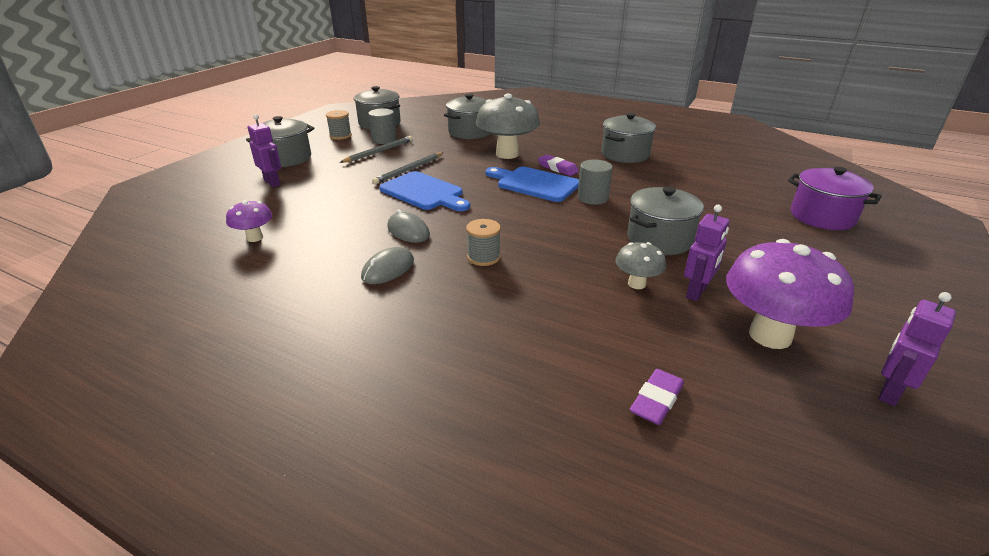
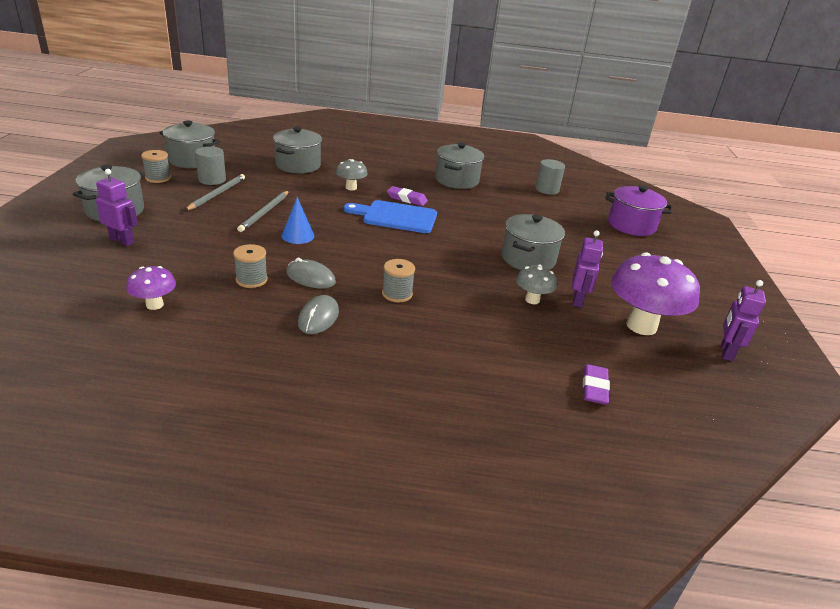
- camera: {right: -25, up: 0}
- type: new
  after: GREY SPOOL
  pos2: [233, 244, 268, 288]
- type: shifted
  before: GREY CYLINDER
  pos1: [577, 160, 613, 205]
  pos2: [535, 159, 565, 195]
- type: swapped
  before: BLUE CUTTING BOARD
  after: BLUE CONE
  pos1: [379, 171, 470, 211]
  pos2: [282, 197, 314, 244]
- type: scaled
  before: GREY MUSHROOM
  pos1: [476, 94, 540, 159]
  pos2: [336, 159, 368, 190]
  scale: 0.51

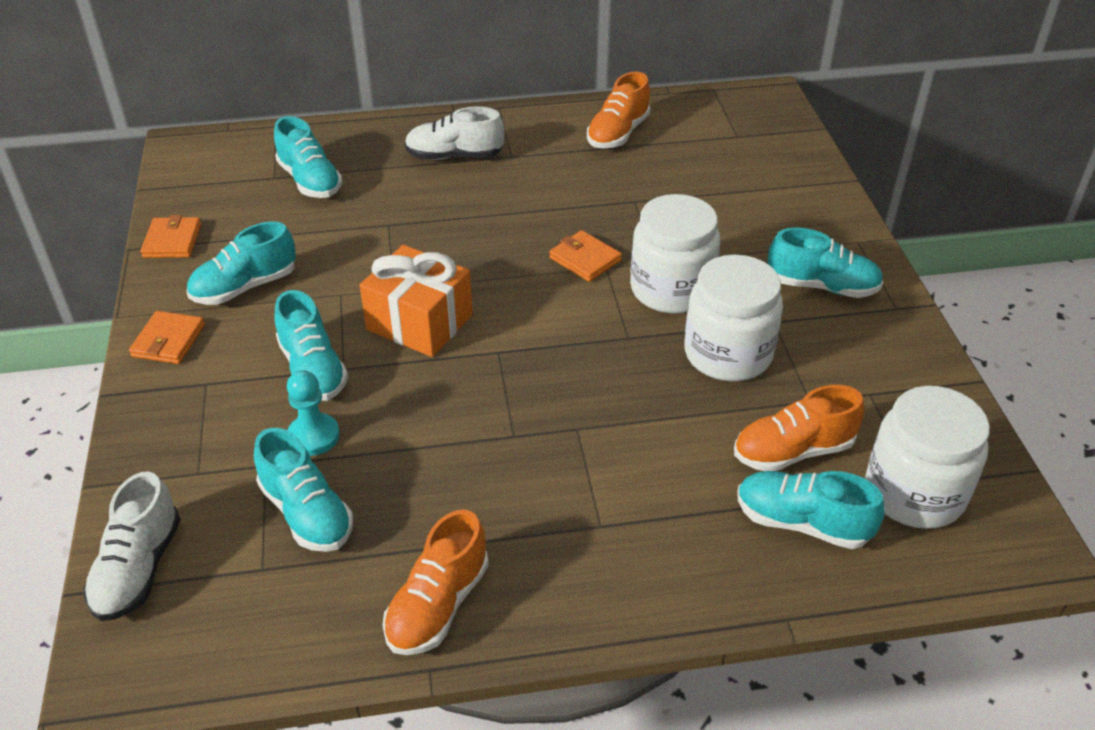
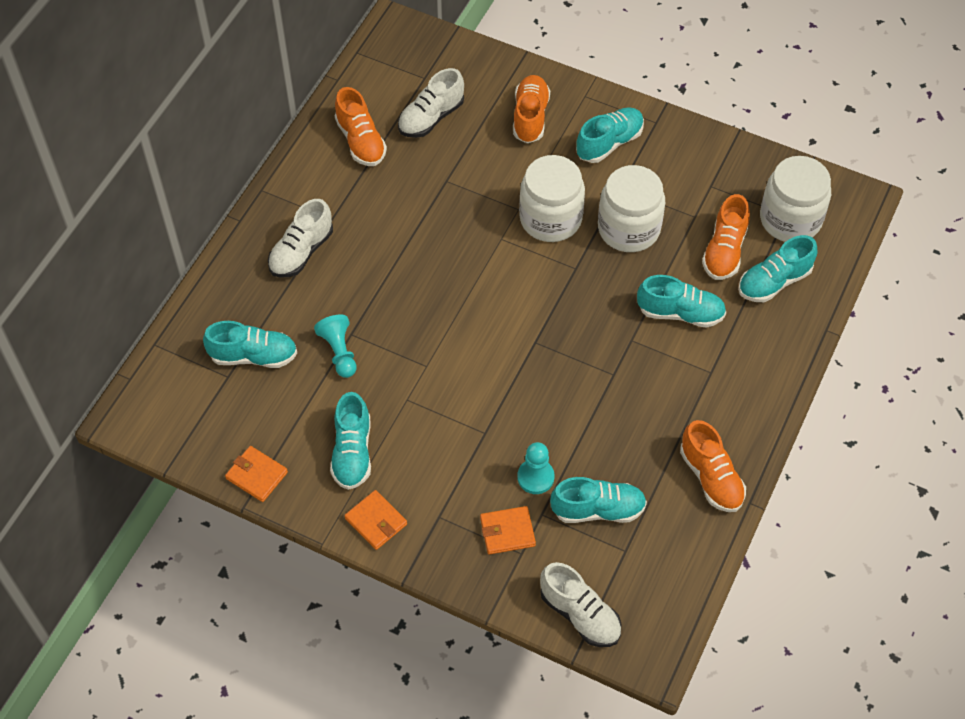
- camera: {right: -55, up: 15}
- type: gone
  before: ORANGE GIFT
  pos1: [360, 245, 473, 357]
- type: new
  after: TURQUOISE PAWN
  pos2: [314, 314, 357, 378]
- type: new
  after: WHITE SHOE
  pos2: [398, 68, 464, 138]
- type: new
  after: ORANGE SHOE
  pos2: [513, 75, 550, 143]
- type: shifted
  before: TURQUOISE SHOE
  pos1: [274, 290, 348, 401]
  pos2: [637, 275, 726, 328]
- type: shifted
  before: ORANGE WALLET
  pos1: [549, 230, 622, 282]
  pos2: [480, 506, 536, 555]

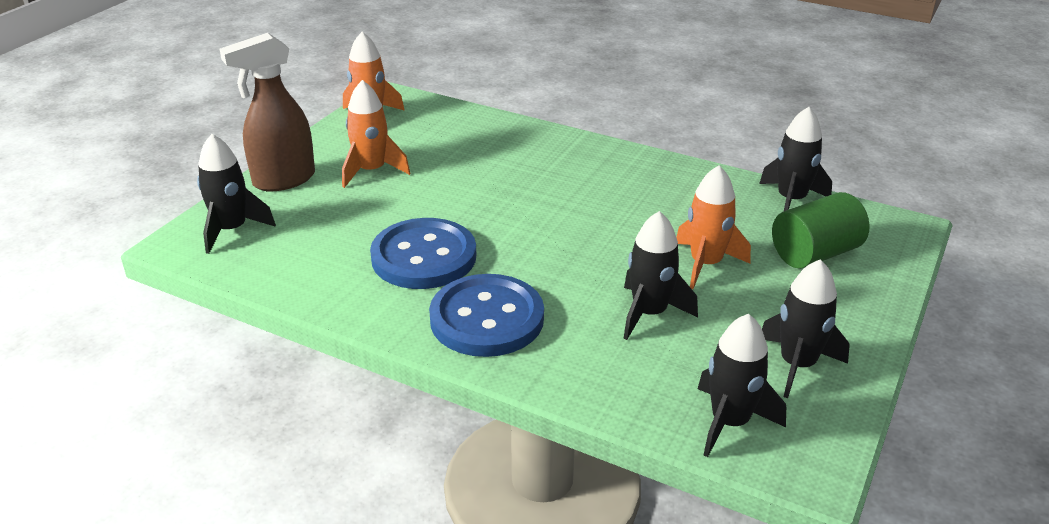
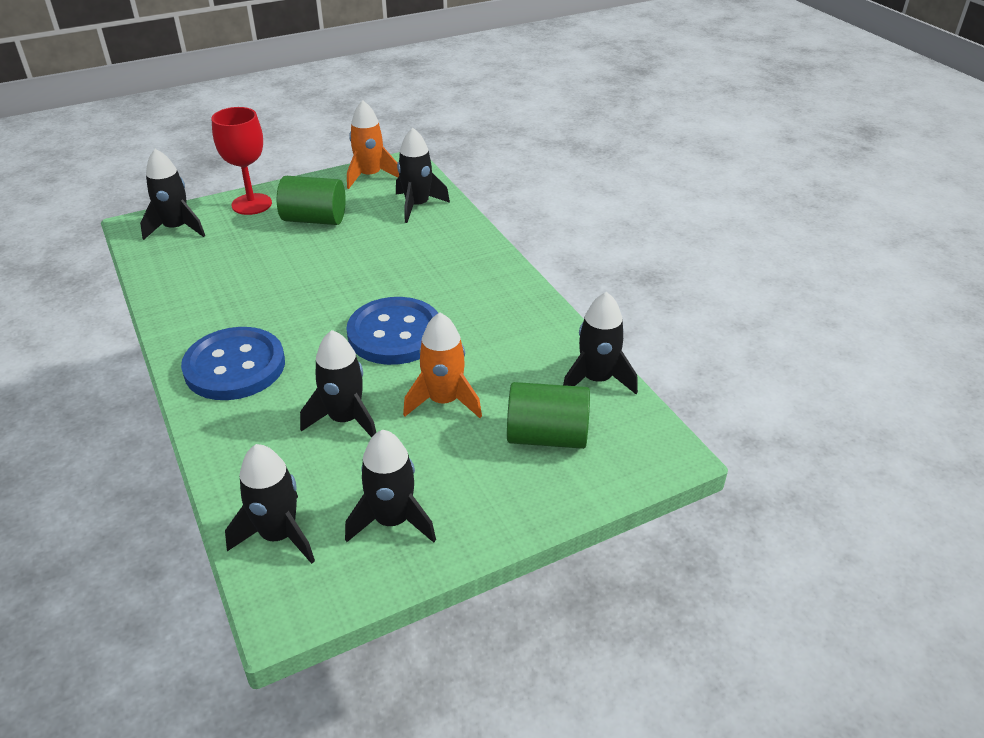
- camera: {right: 35, up: 5}
- type: new
  after: BLACK ROCKET
  pos2: [396, 128, 450, 223]
- type: shifted
  before: BLUE BUTTON
  pos1: [370, 218, 476, 289]
  pos2: [346, 297, 438, 365]
- type: swapped
  before: BROWN SPRAY BOTTLE
  after: RED GOBLET
  pos1: [220, 33, 315, 191]
  pos2: [211, 107, 272, 215]
- type: swapped
  before: ORANGE ROCKET
  after: GREEN CYLINDER
  pos1: [342, 80, 410, 188]
  pos2: [277, 176, 346, 225]

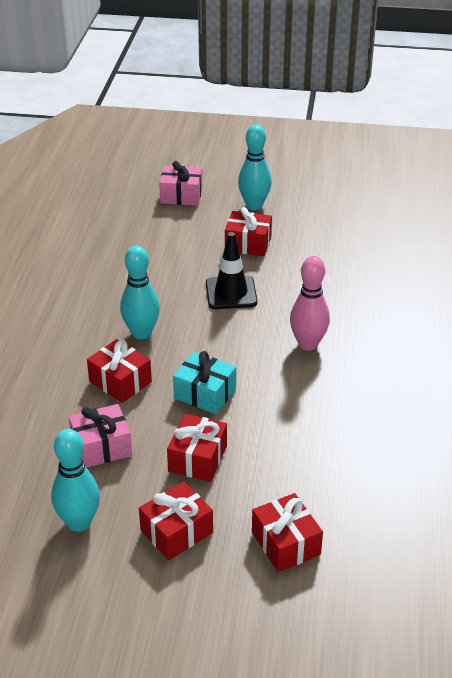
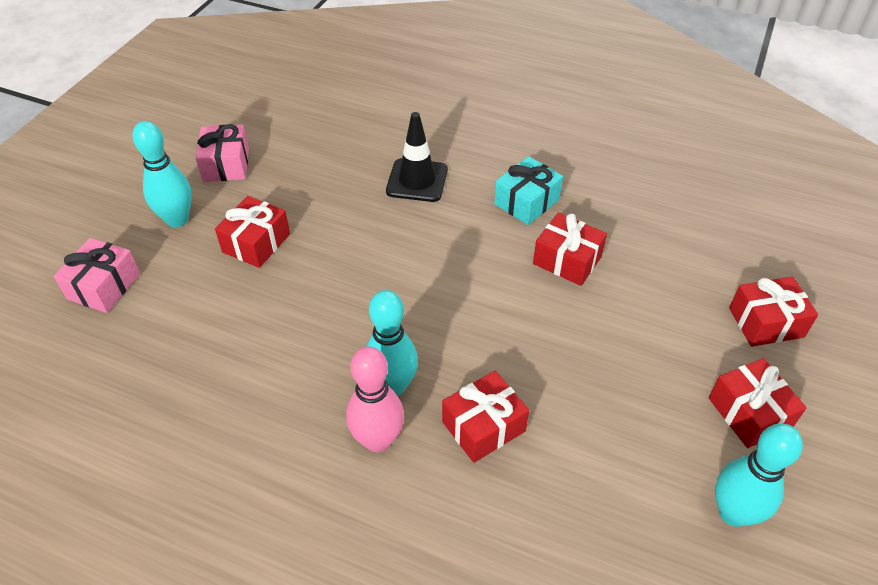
- camera: {right: -75, up: 10}
- type: shifted
  before: PINK GIFT
  pos1: [69, 404, 132, 468]
  pos2: [195, 124, 249, 182]
- type: shifted
  before: RED GIFT
  pos1: [167, 414, 227, 482]
  pos2: [533, 213, 607, 286]
- type: shifted
  before: TURQUOISE GIFT
  pos1: [173, 351, 236, 414]
  pos2: [494, 156, 563, 225]
- type: shifted
  before: BLACK TRAFFIC CONE
  pos1: [206, 232, 257, 309]
  pos2: [386, 112, 448, 202]
- type: shifted
  before: PINK BOWLING PIN
  pos1: [290, 256, 330, 351]
  pos2: [346, 346, 404, 452]

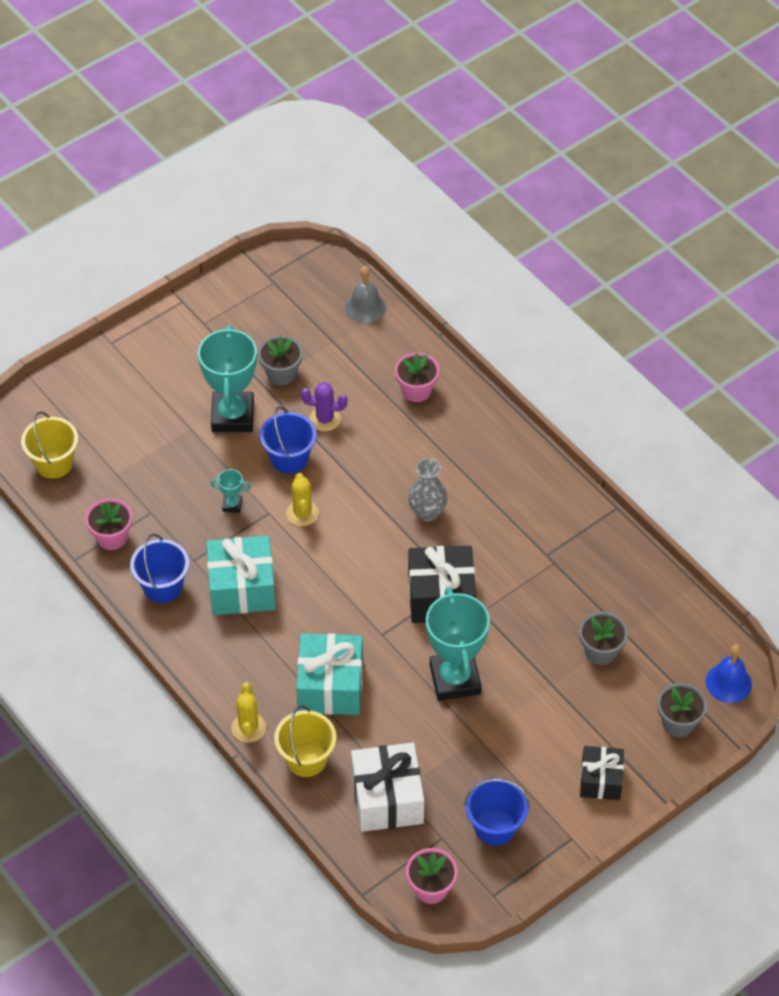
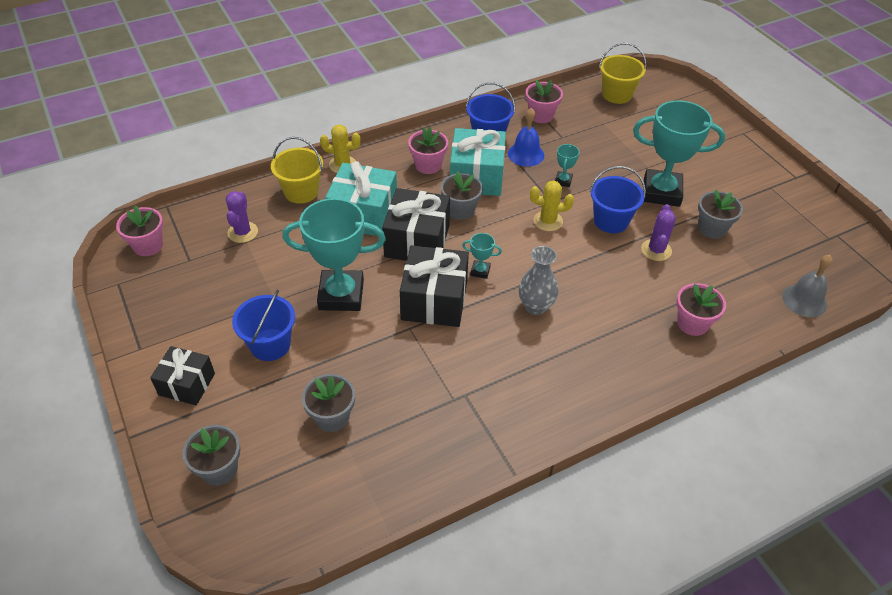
- camera: {right: 100, up: -5}
- type: new
  after: BLACK GIFT
  pos2: [382, 188, 450, 261]
- type: new
  after: PINK FLOWER POT
  pos2: [408, 127, 448, 174]
- type: new
  after: GREY FLOWER POT
  pos2: [441, 171, 483, 220]
- type: new
  after: TURQUOISE TROPHY
  pos2: [462, 233, 502, 279]
- type: shifted
  before: BLUE BUCKET
  pos1: [464, 778, 530, 846]
  pos2: [232, 290, 295, 361]
- type: shifted
  before: BLUE BELL
  pos1: [706, 644, 752, 703]
  pos2: [508, 108, 544, 167]
- type: swapped
  before: WHITE GIFT
  after: PURPLE CACTUS
  pos1: [351, 743, 424, 832]
  pos2: [226, 191, 258, 243]

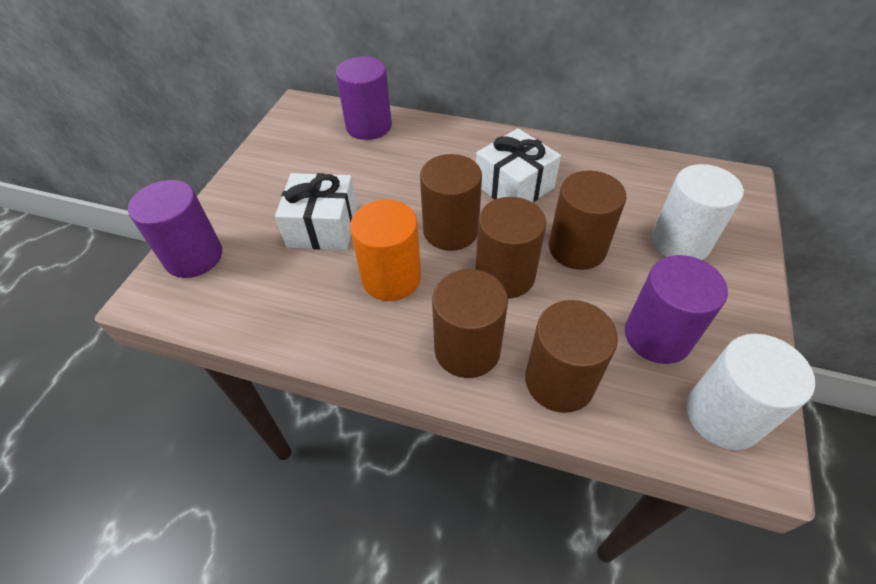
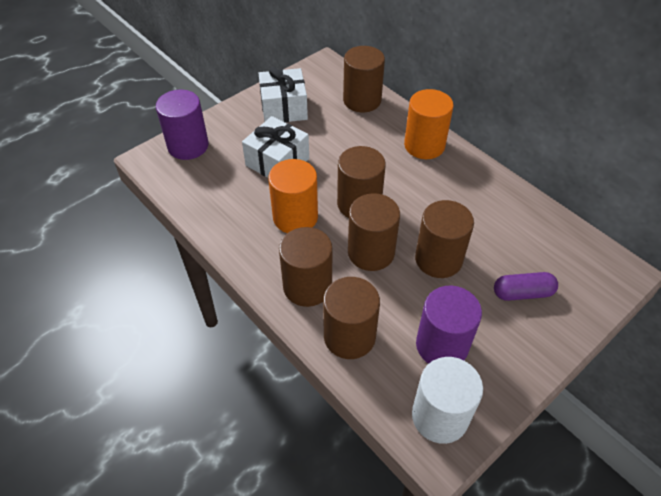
- camera: {right: 30, up: 0}
- type: new
  after: ORANGE CYLINDER
  pos2: [404, 89, 453, 159]
- type: shifted
  before: WHITE GIFT
  pos1: [476, 128, 561, 202]
  pos2: [258, 67, 308, 122]
- type: swapped
  before: WHITE CYLINDER
  after: PURPLE CAPSULE
  pos1: [651, 164, 744, 260]
  pos2: [494, 272, 558, 301]
- type: repainted
  before: PURPLE CYLINDER
  after: BROWN CYLINDER
  pos1: [336, 56, 392, 140]
  pos2: [343, 46, 385, 112]

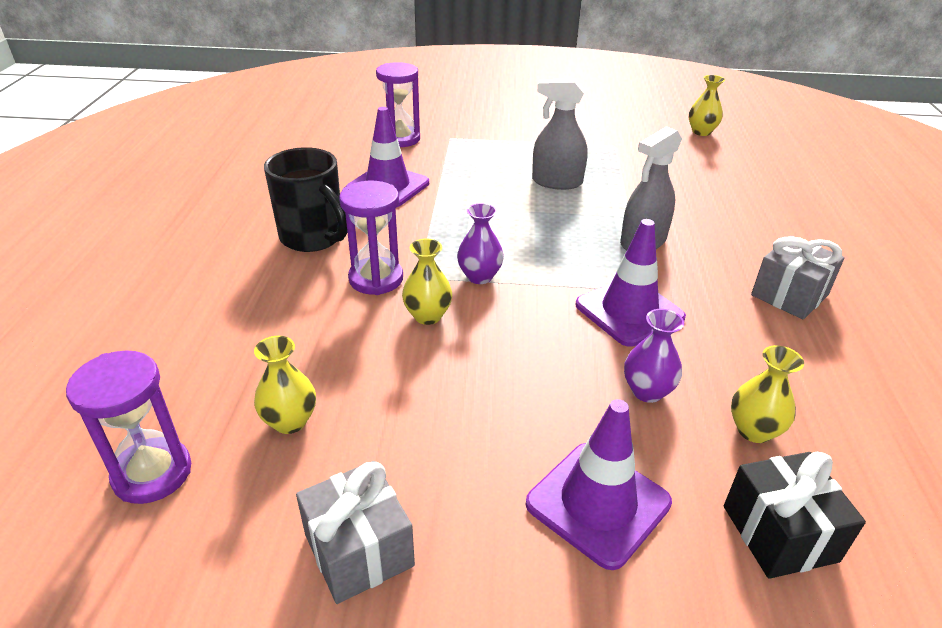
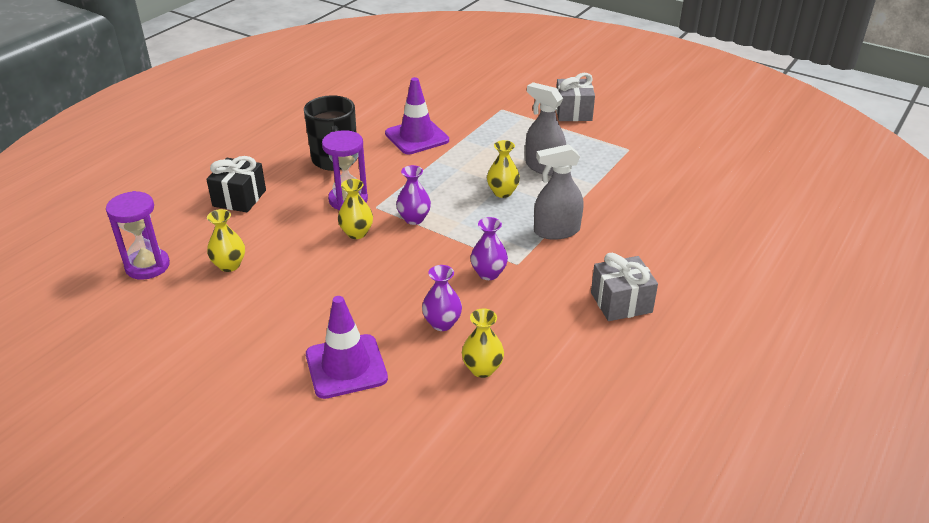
- camera: {right: 30, up: 0}
- type: gone
  before: PURPLE HOURGLASS
  pos1: [376, 62, 420, 147]
- type: shifted
  before: GREY GIFT
  pos1: [296, 461, 415, 604]
  pos2: [556, 73, 595, 121]
- type: shifted
  before: YELLOW VASE
  pos1: [689, 75, 725, 136]
  pos2: [487, 140, 520, 198]
- type: shifted
  before: BLACK GIFT
  pos1: [724, 452, 866, 579]
  pos2: [206, 156, 266, 213]
- type: swapped
  before: PURPLE TRAFFIC CONE
  after: PURPLE VASE
  pos1: [576, 219, 686, 347]
  pos2: [470, 217, 508, 280]

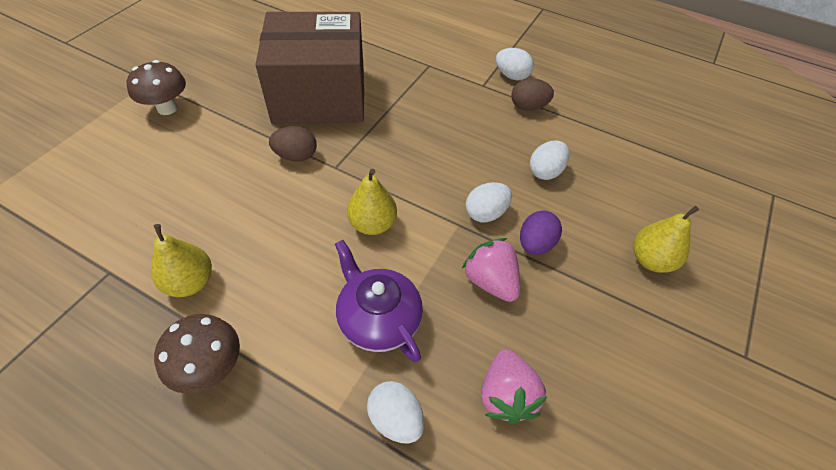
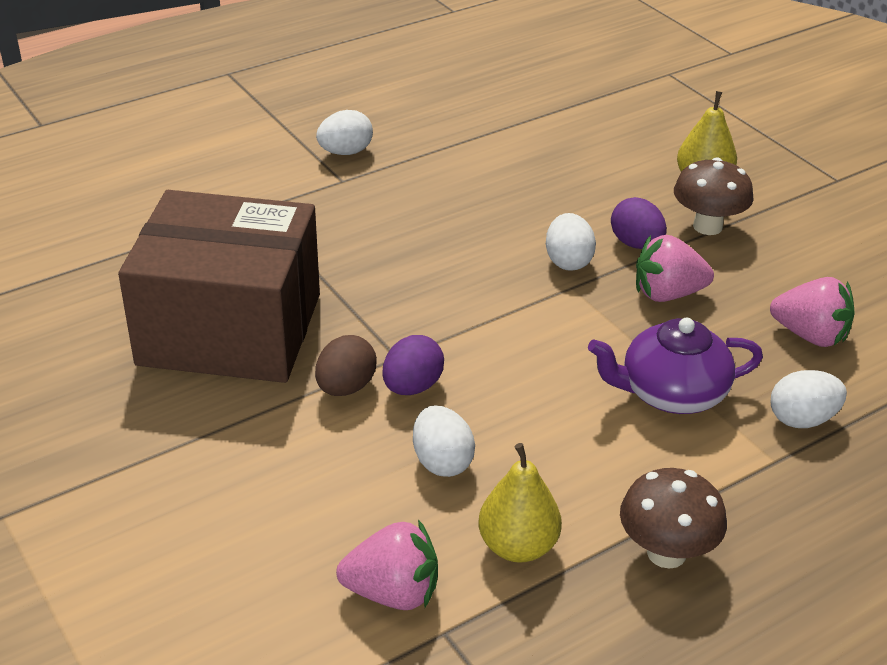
- camera: {right: -60, up: -15}
- type: gone
  before: YELLOW PEAR
  pos1: [347, 169, 397, 235]
- type: gone
  before: BROWN EGG
  pos1: [511, 78, 554, 111]
- type: new
  after: PINK STRAWBERRY
  pos2: [336, 520, 438, 610]
- type: new
  after: PURPLE EGG
  pos2: [382, 335, 444, 395]
- type: shifted
  before: BROWN MUSHROOM
  pos1: [127, 60, 186, 115]
  pos2: [674, 157, 753, 235]
- type: shifted
  before: WHITE EGG
  pos1: [530, 140, 569, 180]
  pos2: [413, 405, 475, 477]
- type: rotated
  before: BROWN BOX
  pos1: [255, 12, 364, 124]
  pos2: [118, 190, 320, 383]
  turn: 75

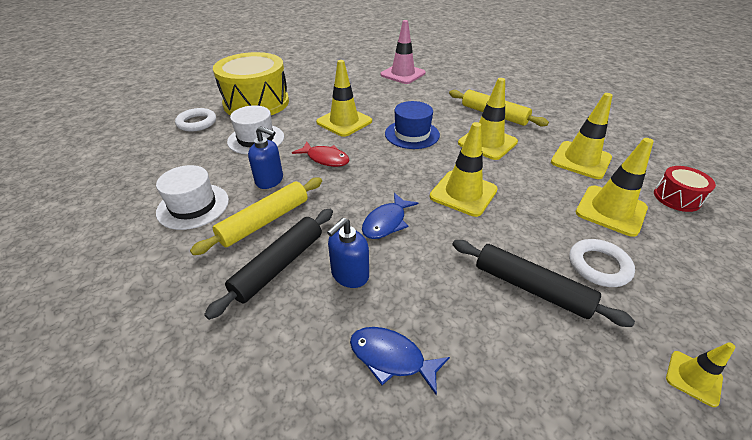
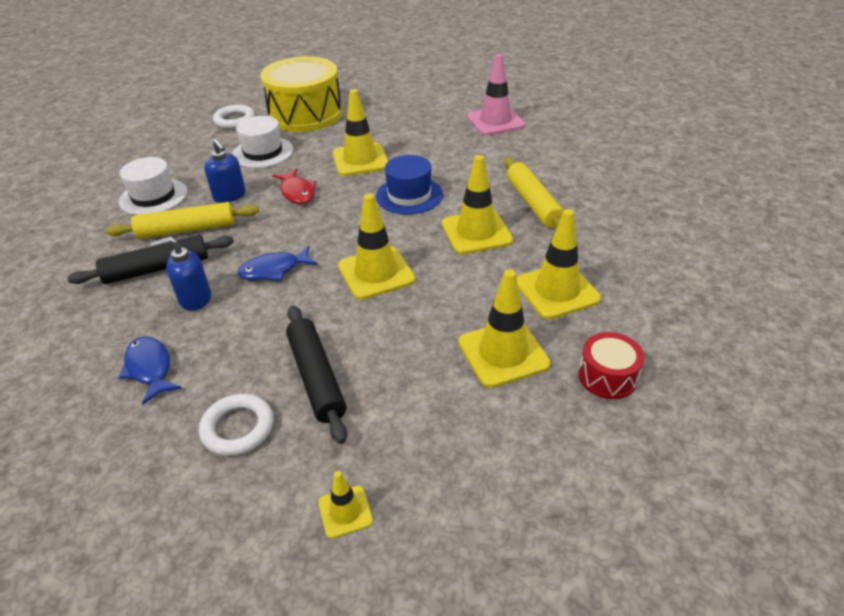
- camera: {right: 35, up: 0}
- type: shifted
  before: WHITE RING
  pos1: [569, 239, 635, 287]
  pos2: [199, 394, 273, 456]

